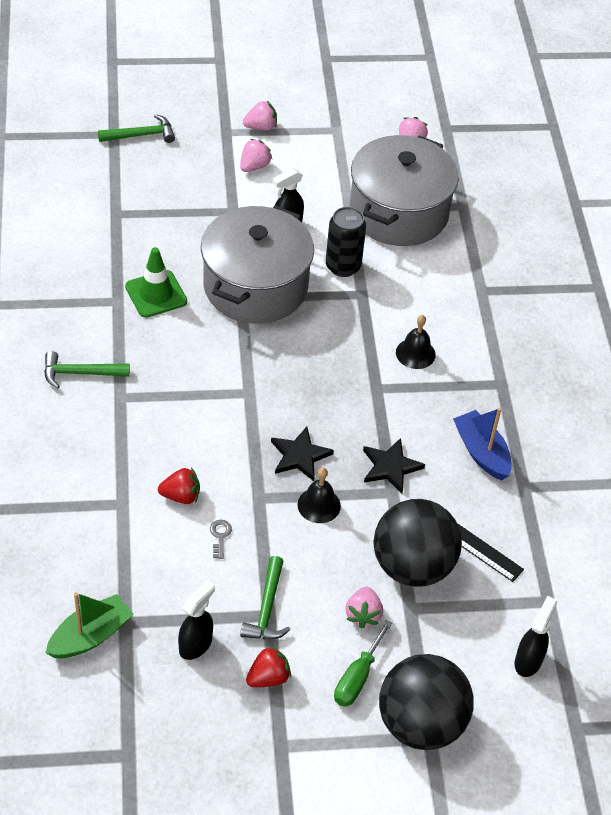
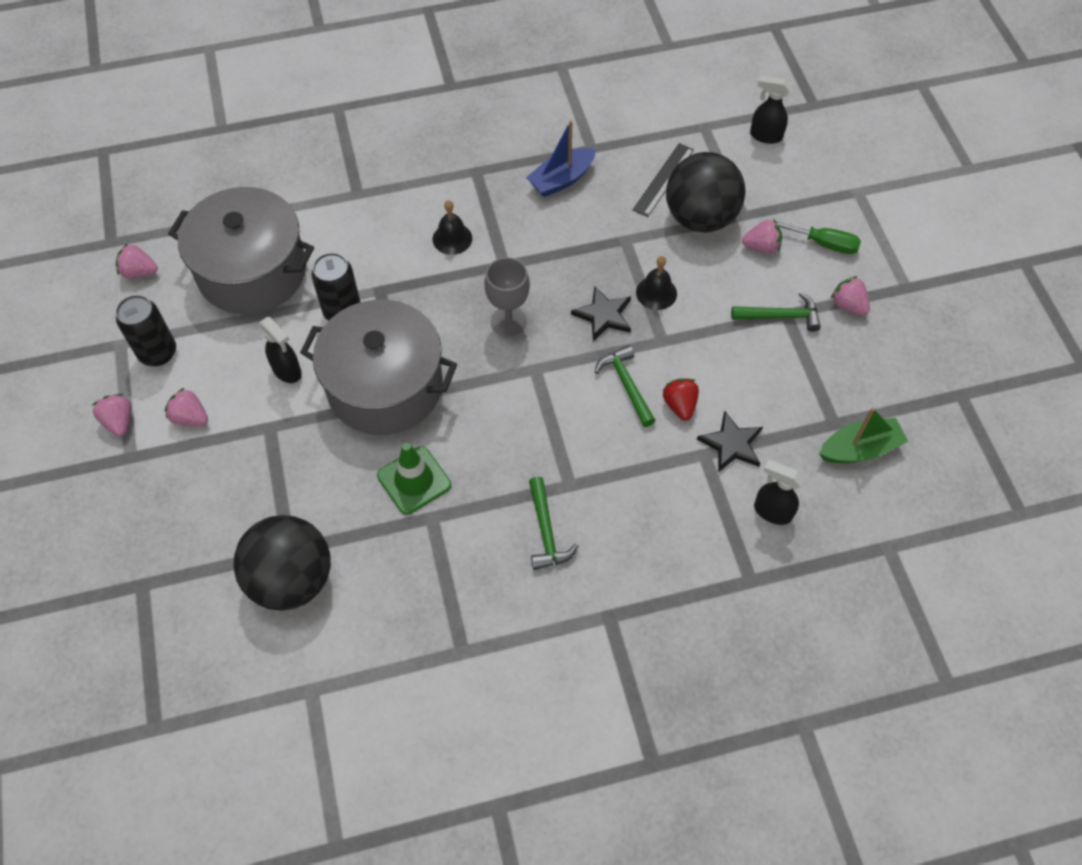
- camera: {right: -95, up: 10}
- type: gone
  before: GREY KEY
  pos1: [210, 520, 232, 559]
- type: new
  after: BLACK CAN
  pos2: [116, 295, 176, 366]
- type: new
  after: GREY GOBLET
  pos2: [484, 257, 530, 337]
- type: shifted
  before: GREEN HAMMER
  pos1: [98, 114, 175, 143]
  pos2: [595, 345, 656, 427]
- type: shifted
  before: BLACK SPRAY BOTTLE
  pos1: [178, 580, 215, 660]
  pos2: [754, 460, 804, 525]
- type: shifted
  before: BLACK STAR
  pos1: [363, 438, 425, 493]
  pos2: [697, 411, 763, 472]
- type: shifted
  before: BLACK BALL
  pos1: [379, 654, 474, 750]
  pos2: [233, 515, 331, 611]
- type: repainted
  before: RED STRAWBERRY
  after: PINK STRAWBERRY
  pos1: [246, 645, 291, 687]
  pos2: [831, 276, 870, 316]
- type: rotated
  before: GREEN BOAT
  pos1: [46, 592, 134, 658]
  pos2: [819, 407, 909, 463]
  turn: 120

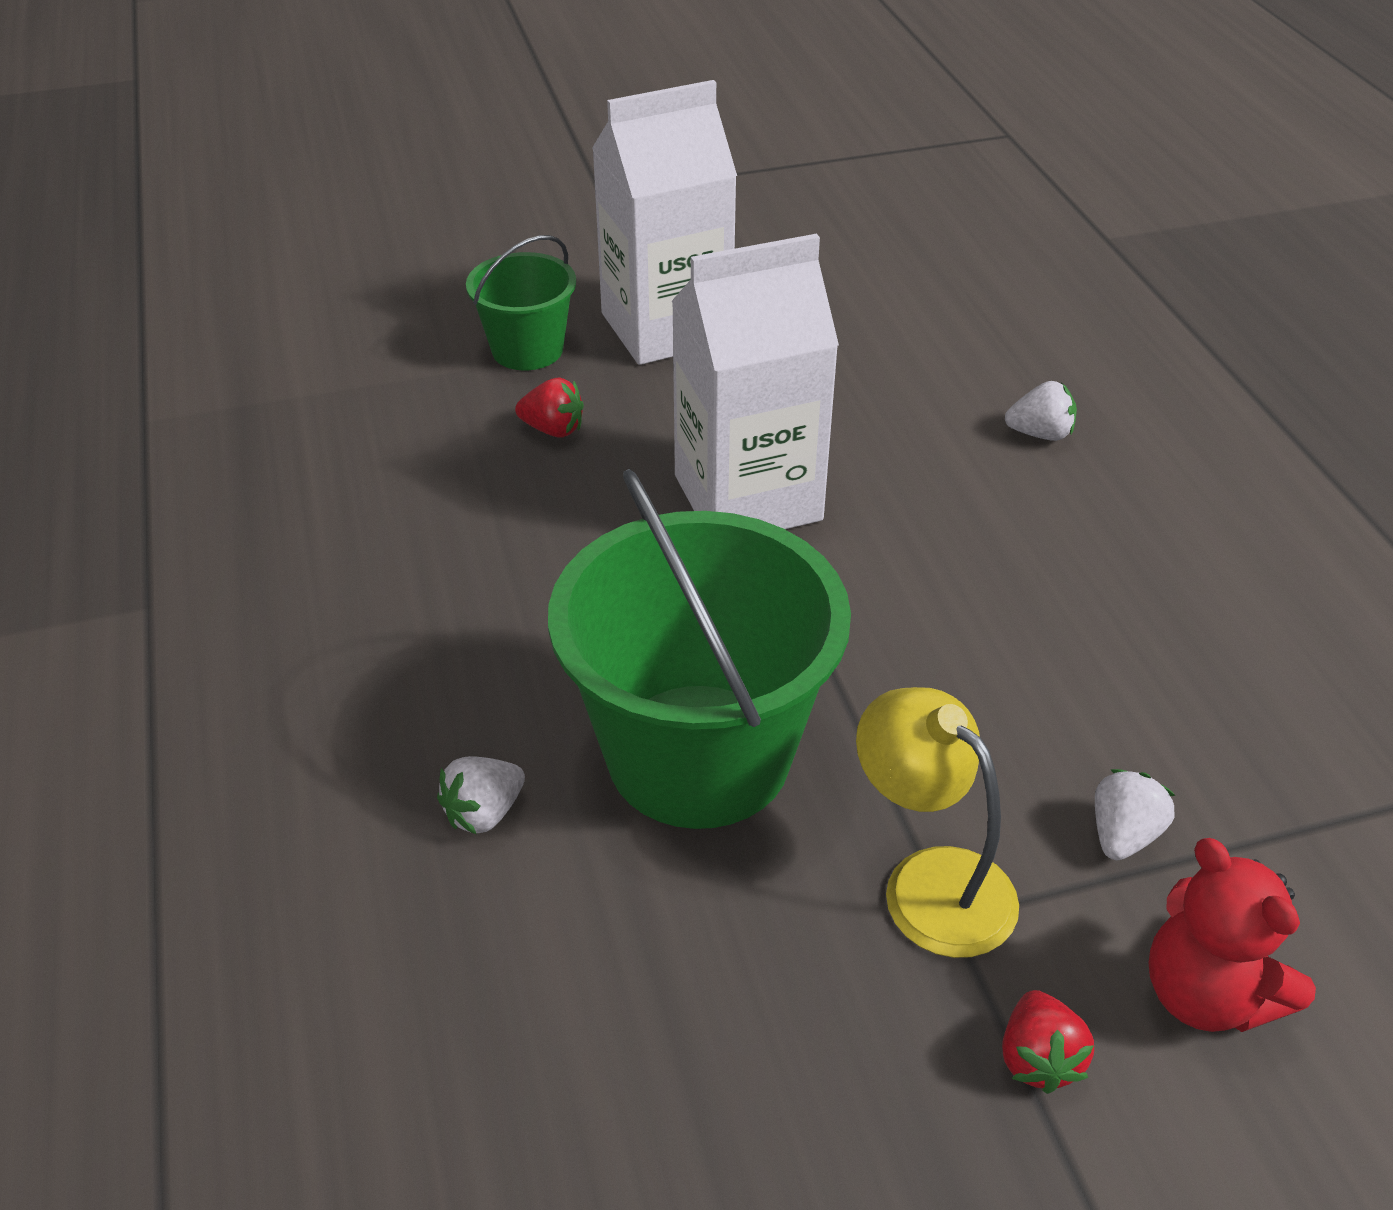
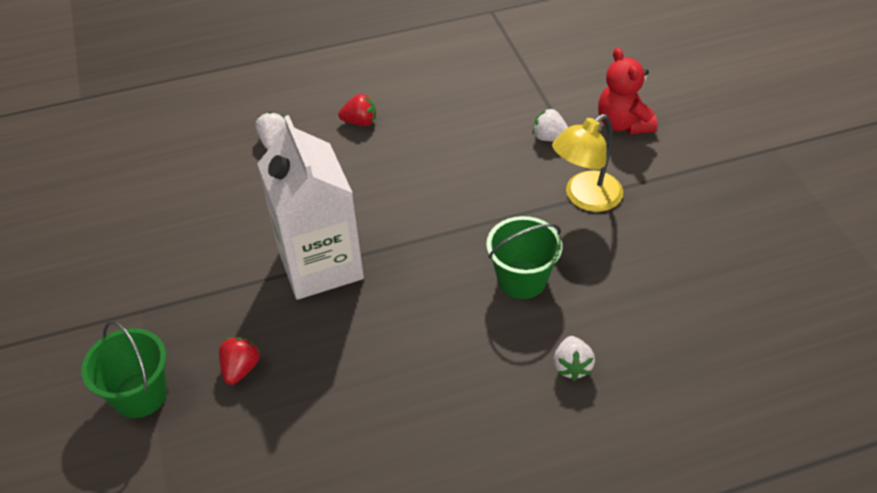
- camera: {right: -90, up: 5}
- type: gone
  before: WHITE CARTON
  pos1: [592, 80, 737, 365]
- type: shifted
  before: RED STRAWBERRY
  pos1: [1002, 990, 1094, 1094]
  pos2: [338, 94, 376, 126]
- type: rotated
  before: WHITE STRAWBERRY
  pos1: [437, 756, 525, 835]
  pos2: [553, 336, 595, 381]
  turn: 45
- type: rotated
  before: RED TEDDY BEAR
  pos1: [1148, 838, 1316, 1032]
  pos2: [598, 48, 657, 135]
  turn: 105
- type: scaled
  before: GREEN BUCKET
  pos1: [548, 469, 851, 829]
  pos2: [486, 216, 563, 299]
  scale: 0.52

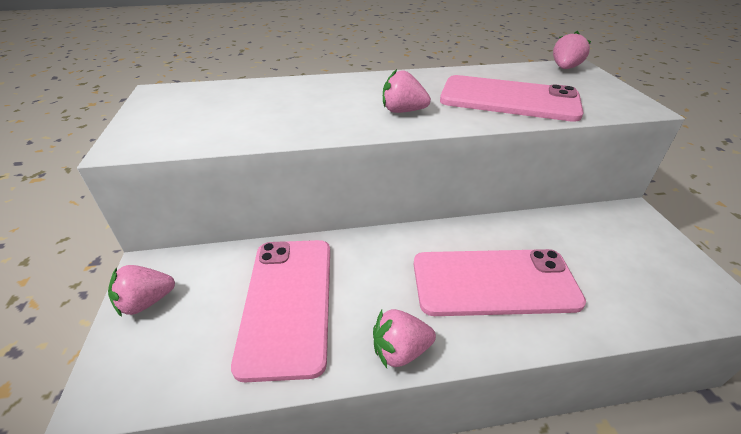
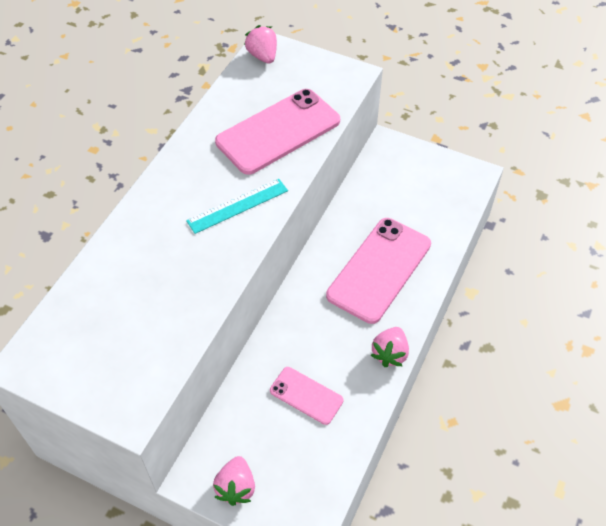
- camera: {right: -55, up: 15}
- type: swapped
  before: PINK STRAWBERRY
  after: TURQUOISE RULER
  pos1: [383, 69, 431, 113]
  pos2: [186, 179, 288, 234]
- type: scaled
  before: PINK PHONE
  pos1: [231, 240, 330, 382]
  pos2: [270, 367, 344, 425]
  scale: 0.53

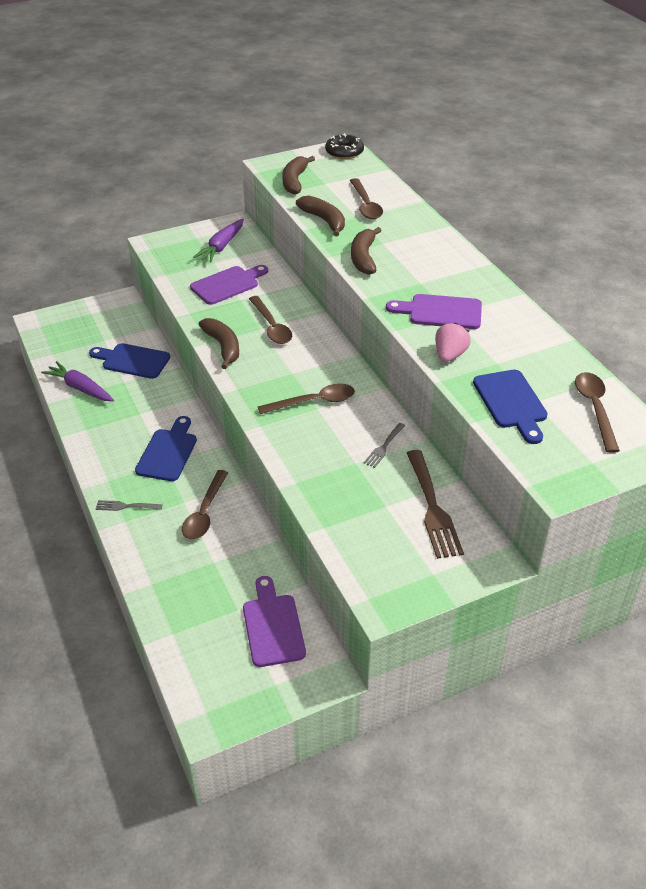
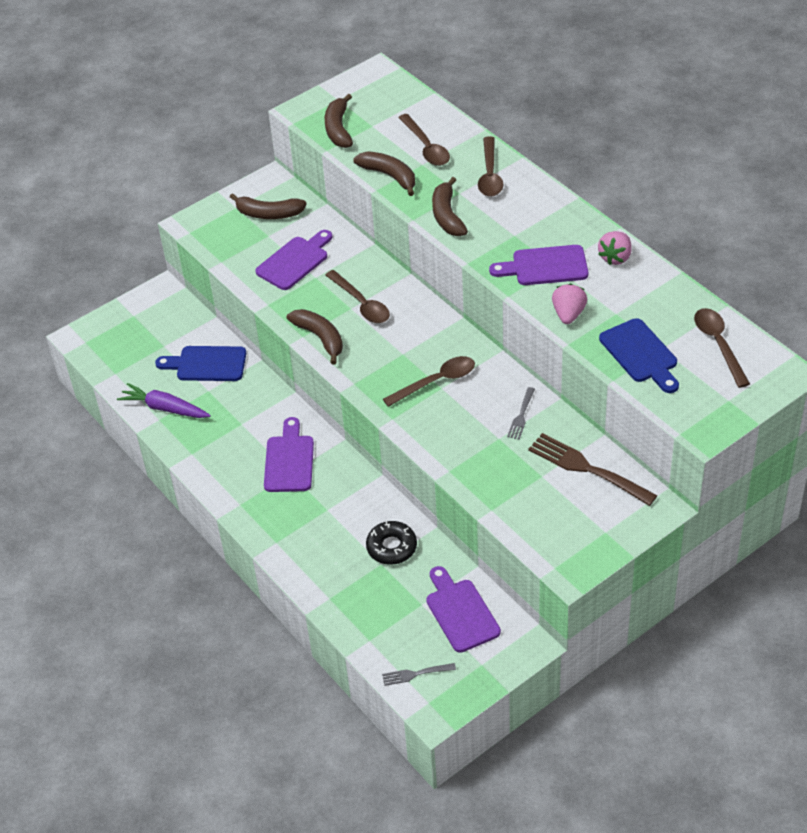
- camera: {right: -10, up: 5}
- type: new
  after: PINK STRAWBERRY
  pos2: [598, 231, 632, 265]
- type: shifted
  before: GREY FORK
  pos1: [95, 500, 163, 511]
  pos2: [382, 663, 456, 686]
- type: shifted
  before: BROWN SPOON
  pos1: [182, 470, 228, 540]
  pos2: [478, 136, 503, 197]
- type: shifted
  before: BLACK DONUT
  pos1: [325, 133, 364, 159]
  pos2: [366, 521, 417, 565]
- type: swapped
  before: PURPLE CARROT
  after: BROWN BANANA
  pos1: [193, 219, 244, 262]
  pos2: [230, 193, 306, 219]
- type: repainted
  before: BLUE CUTTING BOARD
  after: PURPLE CUTTING BOARD
  pos1: [135, 416, 197, 481]
  pos2: [264, 417, 314, 492]
- type: rotated
  before: BROWN FORK
  pos1: [407, 450, 464, 559]
  pos2: [528, 433, 658, 506]
  turn: 150

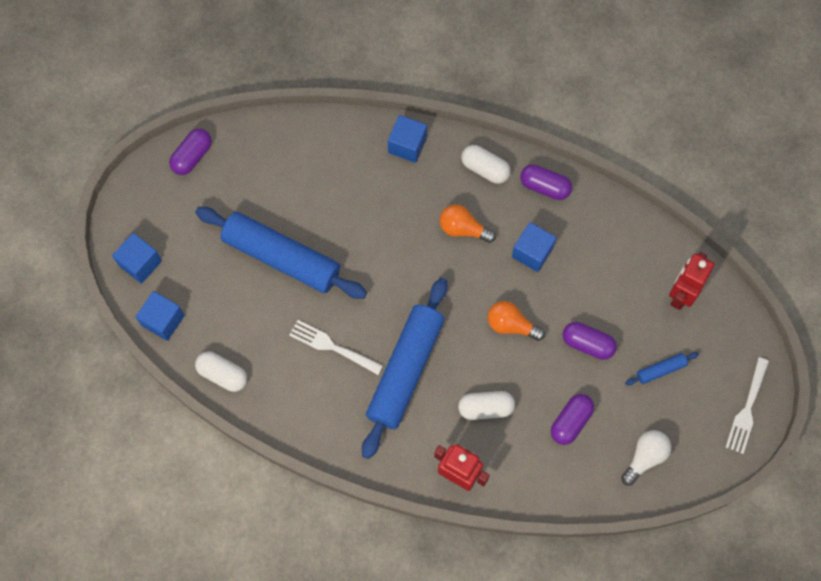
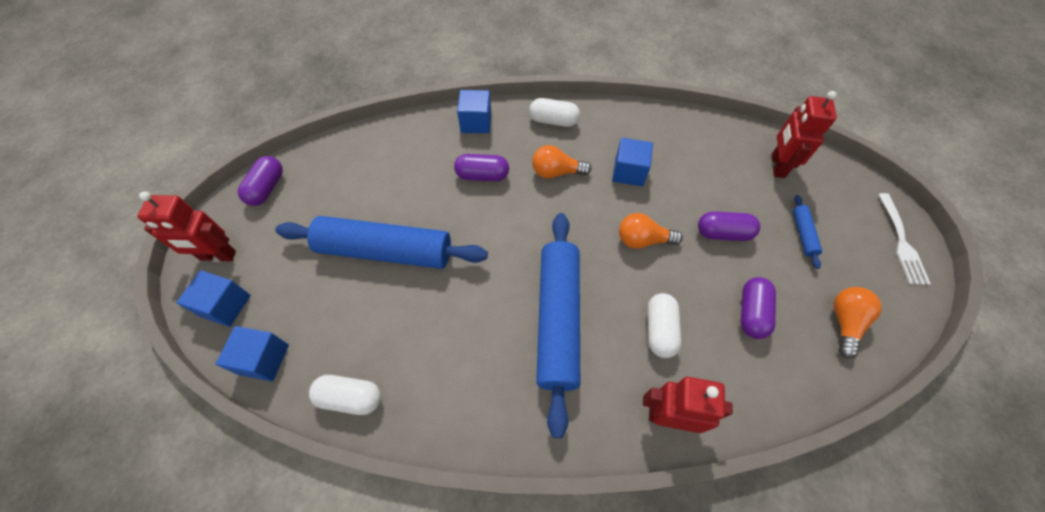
- camera: {right: -20, up: -10}
- type: gone
  before: WHITE FORK
  pos1: [289, 320, 383, 375]
- type: new
  after: RED ROBOT
  pos2: [137, 192, 236, 261]
- type: shifted
  before: PURPLE CAPSULE
  pos1: [520, 164, 572, 200]
  pos2: [454, 154, 509, 181]
- type: repainted
  before: WHITE LIGHT BULB
  after: ORANGE LIGHT BULB
  pos1: [621, 430, 671, 485]
  pos2: [834, 287, 882, 358]
- type: rotated
  before: WHITE CAPSULE
  pos1: [458, 391, 515, 420]
  pos2: [647, 293, 682, 358]
  turn: -60
- type: rotated
  before: BLUE ROLLING PIN
  pos1: [625, 352, 699, 385]
  pos2: [793, 195, 822, 269]
  turn: -45

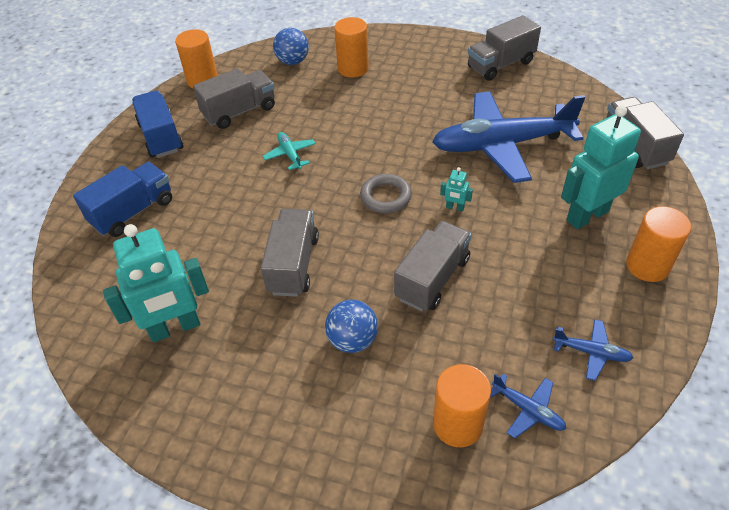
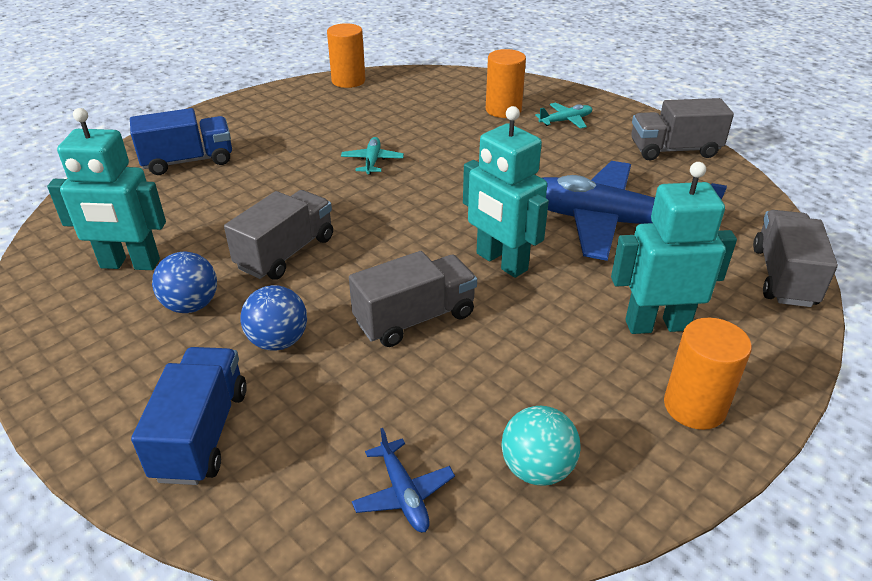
- camera: {right: 25, up: -10}
- type: gone
  before: GREY TRUCK
  pos1: [193, 68, 275, 129]
- type: gone
  before: GREY RING
  pos1: [360, 174, 412, 213]
- type: gone
  before: ORANGE CYLINDER
  pos1: [433, 364, 491, 447]
- type: new
  after: TURQUOISE PLANE
  pos2: [535, 102, 592, 129]
- type: shifted
  before: BLUE TRUCK
  pos1: [132, 91, 183, 158]
  pos2: [131, 347, 247, 485]
- type: shifted
  before: BLUE BALL
  pos1: [273, 28, 309, 65]
  pos2: [152, 252, 217, 313]
- type: swapped
  before: BLUE PLANE
  after: TURQUOISE BALL
  pos1: [553, 319, 633, 381]
  pos2: [501, 406, 580, 486]
- type: scaled
  before: TURQUOISE ROBOT
  pos1: [440, 167, 473, 212]
  pos2: [463, 106, 549, 278]
  scale: 2.45

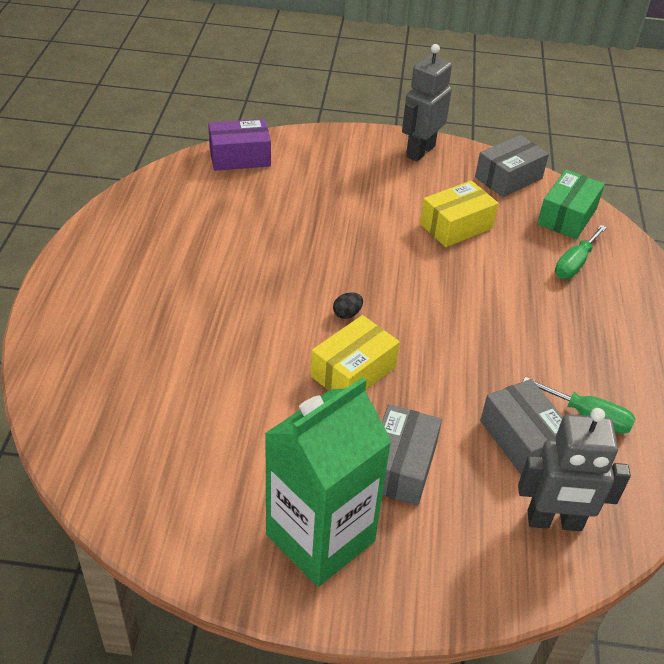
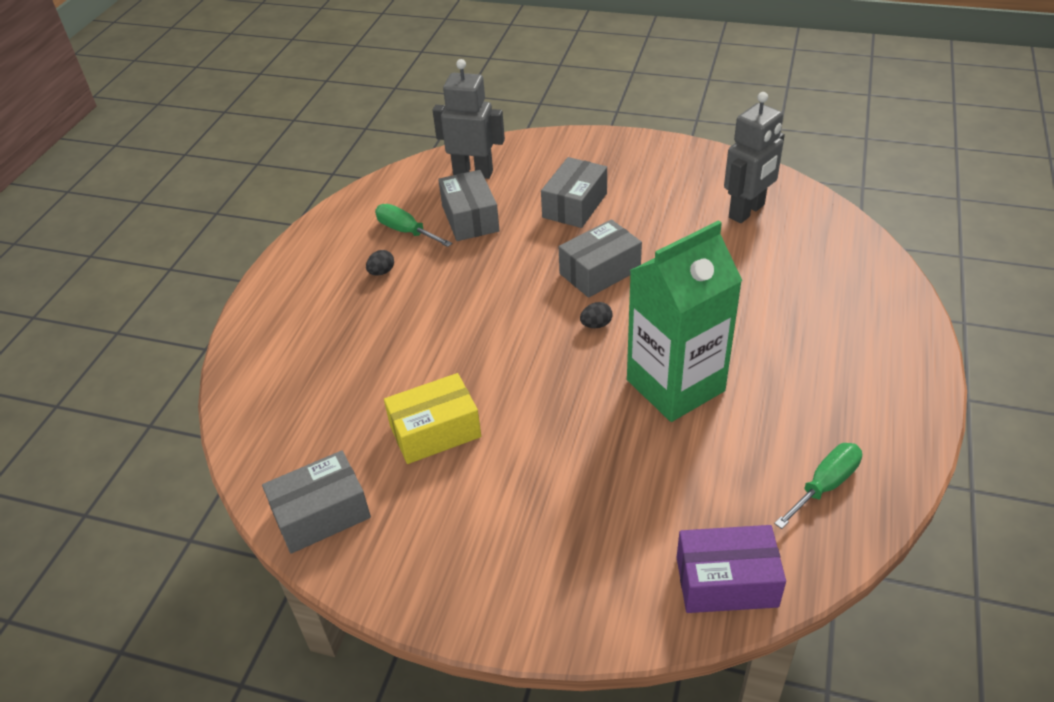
- camera: {right: -165, up: 0}
- type: gone
  before: GREEN BOX
  pos1: [537, 170, 605, 239]
- type: new
  after: BLACK EGG
  pos2: [366, 250, 394, 276]
- type: shifted
  before: GREEN CARTON
  pos1: [264, 377, 392, 587]
  pos2: [627, 220, 742, 422]
- type: shifted
  before: GREY ROBOT
  pos1: [402, 44, 452, 162]
  pos2: [724, 92, 785, 223]
- type: shifted
  before: GREEN SCREWDRIVER
  pos1: [555, 225, 607, 279]
  pos2: [774, 443, 862, 529]
- type: repainted
  before: YELLOW BOX
  after: GREY BOX
  pos1: [310, 315, 400, 391]
  pos2: [559, 219, 642, 298]

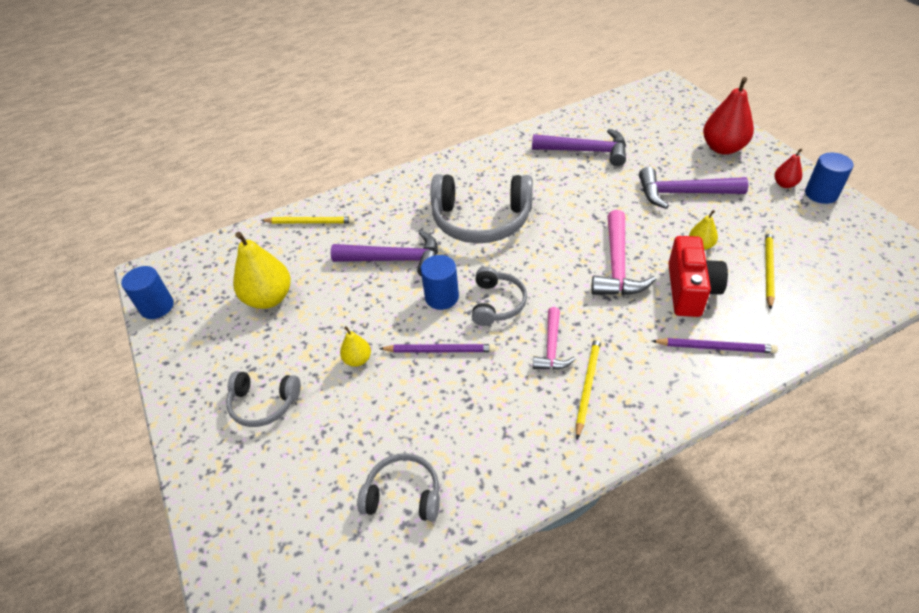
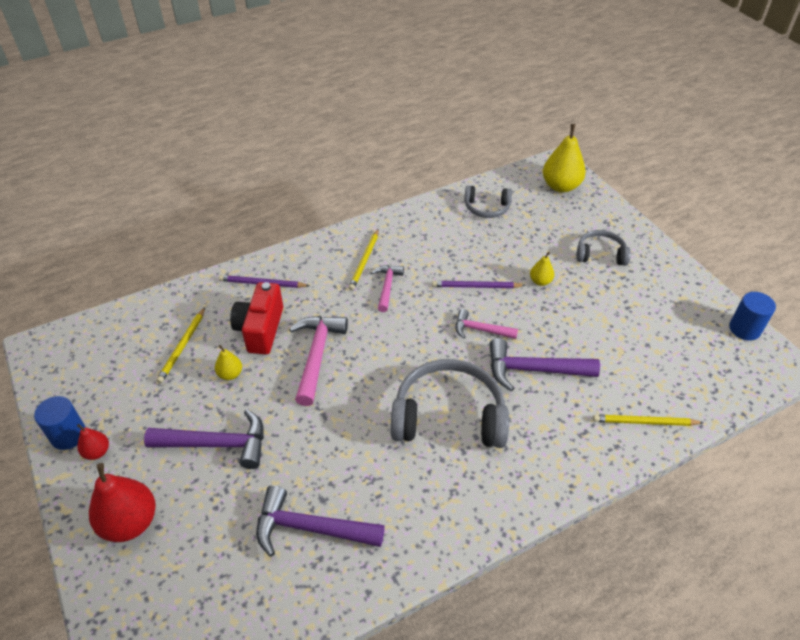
- camera: {right: 175, up: 0}
- type: gone
  before: GREY HEADPHONES
  pos1: [472, 267, 527, 326]
- type: shifted
  before: YELLOW PEAR
  pos1: [233, 232, 291, 309]
  pos2: [543, 124, 586, 193]
- type: swapped
  before: BLUE CYLINDER
  after: PINK HAMMER
  pos1: [421, 255, 459, 310]
  pos2: [456, 309, 518, 339]

